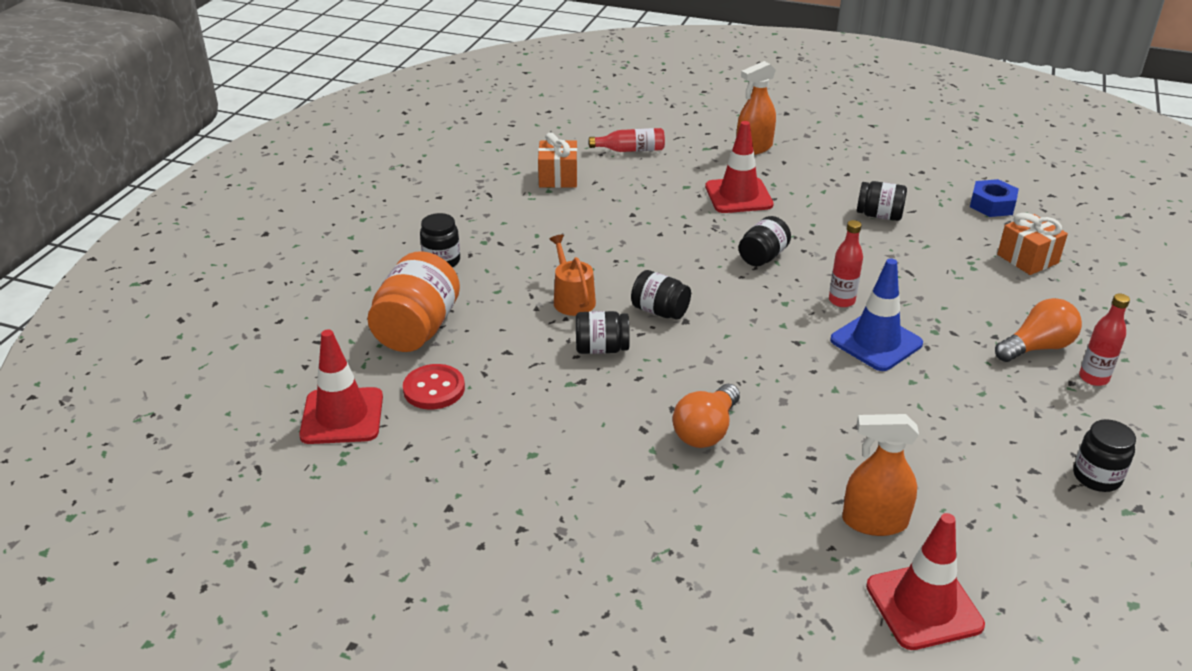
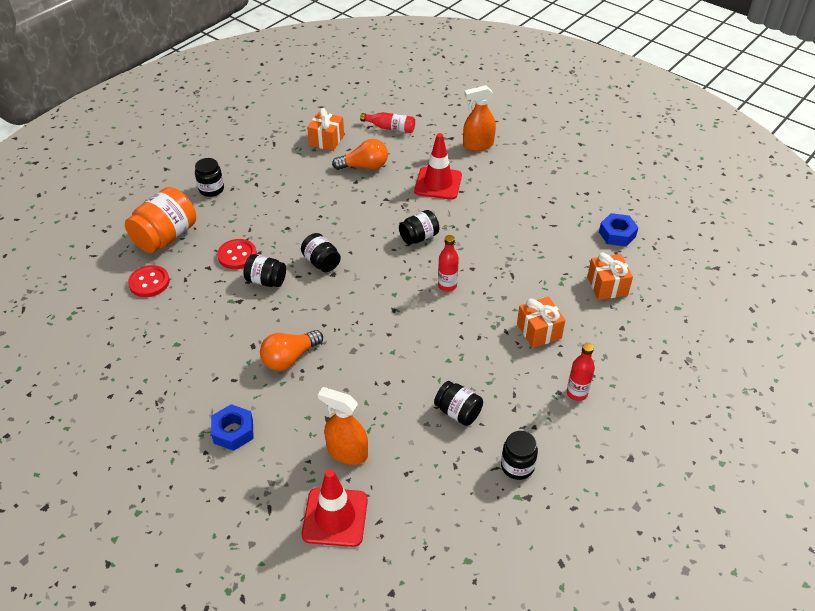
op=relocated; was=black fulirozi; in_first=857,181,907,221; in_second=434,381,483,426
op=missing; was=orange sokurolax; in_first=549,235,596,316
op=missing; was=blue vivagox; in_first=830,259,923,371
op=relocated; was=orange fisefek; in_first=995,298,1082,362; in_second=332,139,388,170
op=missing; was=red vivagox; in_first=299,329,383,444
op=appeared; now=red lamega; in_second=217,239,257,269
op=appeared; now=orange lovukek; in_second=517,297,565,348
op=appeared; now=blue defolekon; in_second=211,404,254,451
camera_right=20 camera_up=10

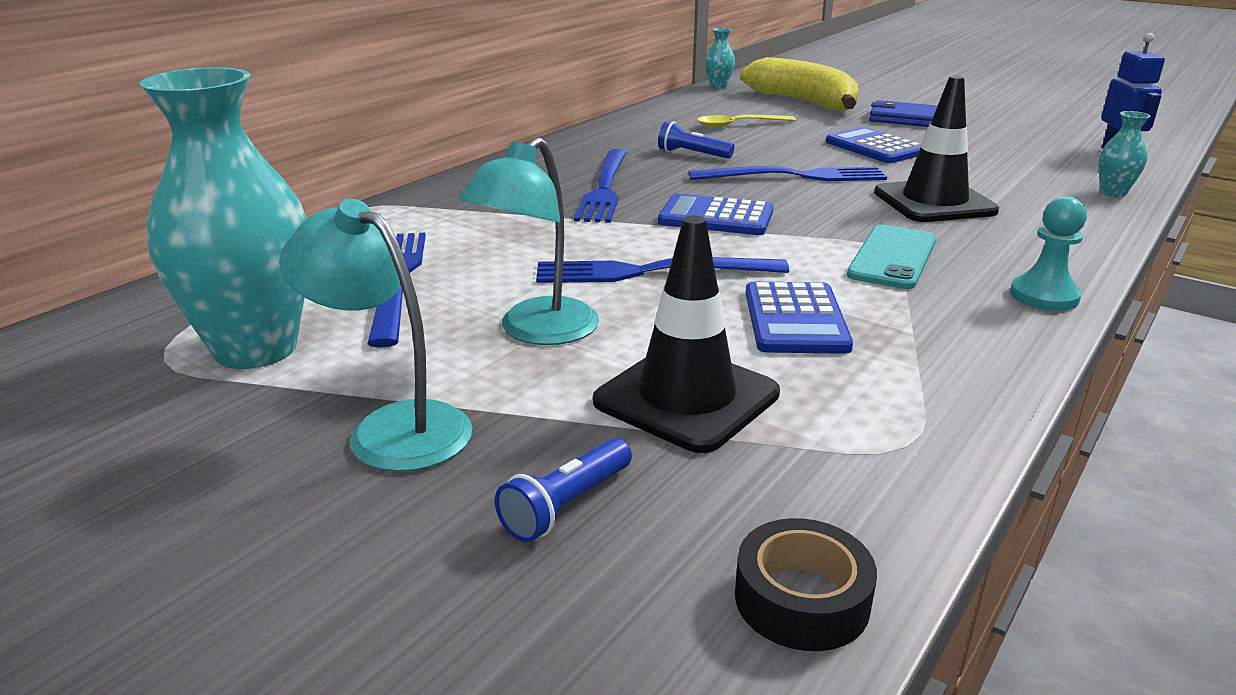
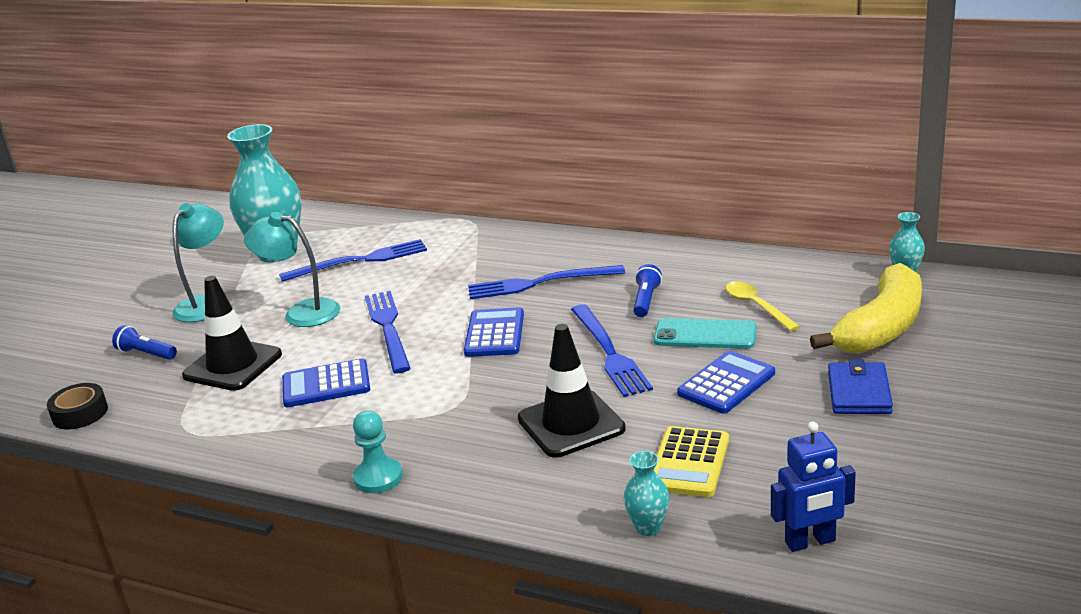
op=relocated; was=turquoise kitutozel; in_first=847,225,936,289; in_second=654,318,756,349
op=appeared; now=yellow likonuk; in_second=654,426,729,497
camera_right=80 camera_up=0

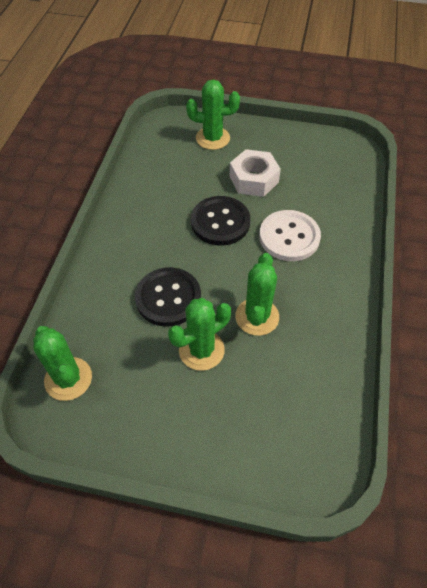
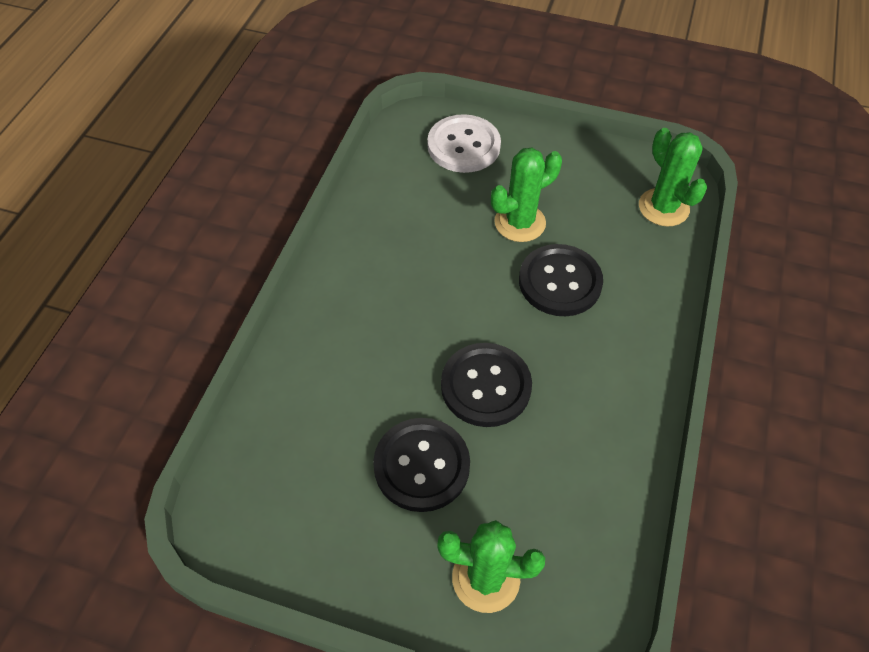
op=exchanged; was=white defolekon; now=black lamega; in_first=230,149,281,197; in_second=373,418,470,512
op=relocated; was=white lamega; in_first=259,210,321,261; in_second=427,114,501,173
op=missing; was=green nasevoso; in_first=235,253,279,336
camera_right=-175 camera_up=0

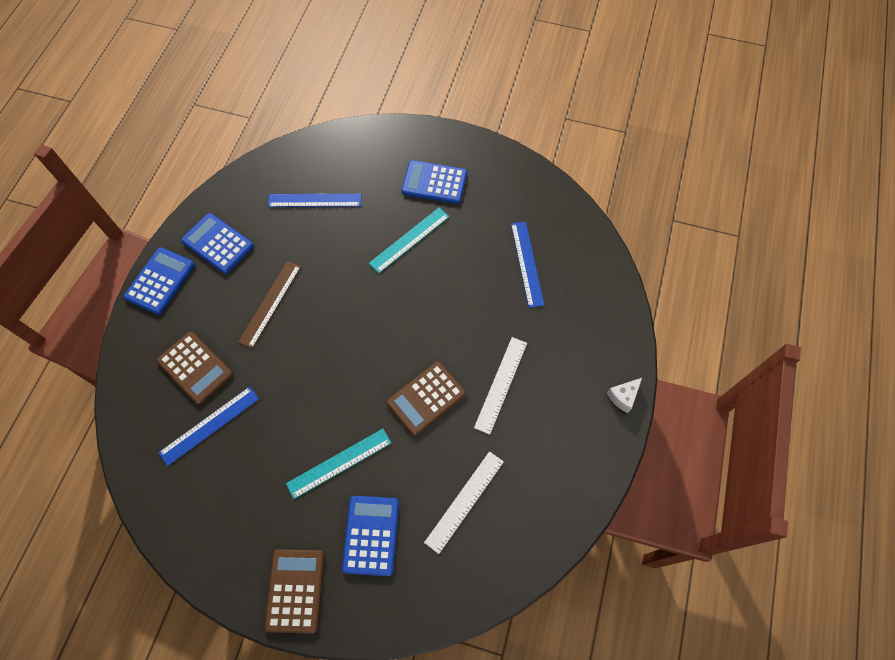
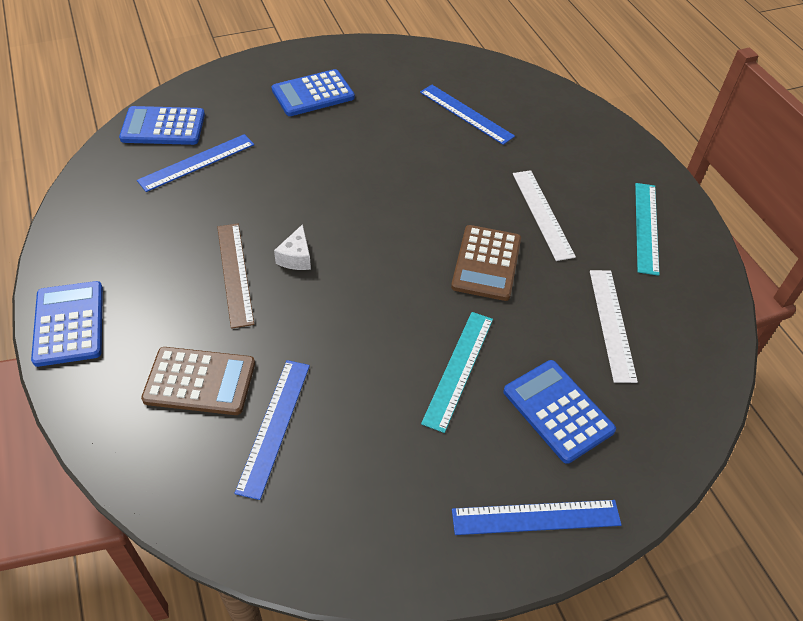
op=relocated; was=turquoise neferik; in_first=369,208,449,273; in_second=635,183,660,276
op=relocated; was=blue likonuk; in_first=181,213,254,274; in_second=119,106,205,145
op=relocated; was=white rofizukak; in_first=607,378,642,413; in_second=274,224,311,270
op=exchanged; was=brown likonuk; now=blue neferik; in_first=264,549,324,633; in_second=452,500,622,535
camera_right=-40 camera_up=-15

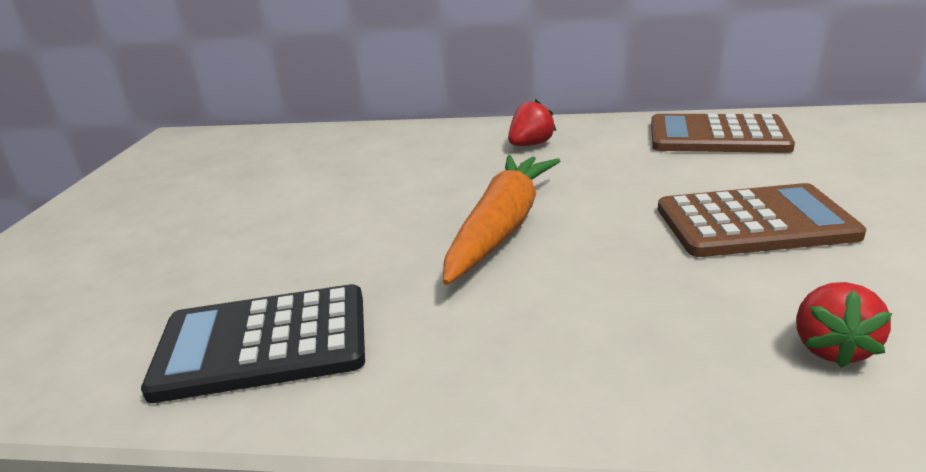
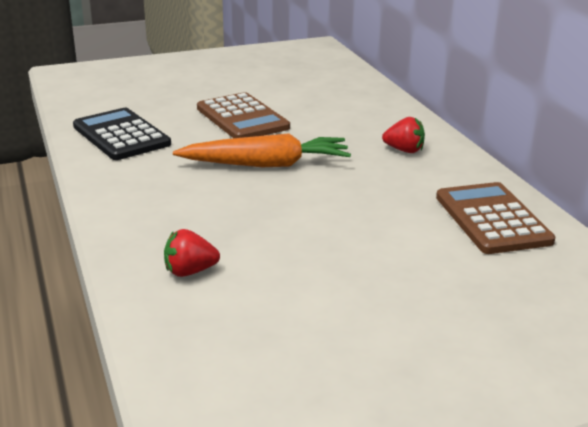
op=relocated; was=brown likonuk; in_first=658,183,866,257; in_second=197,92,290,138
camera_right=60 camera_up=0

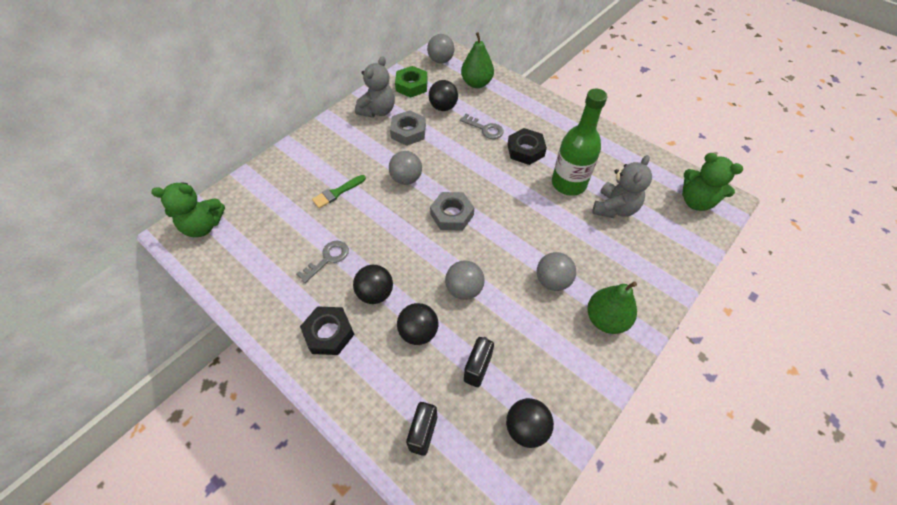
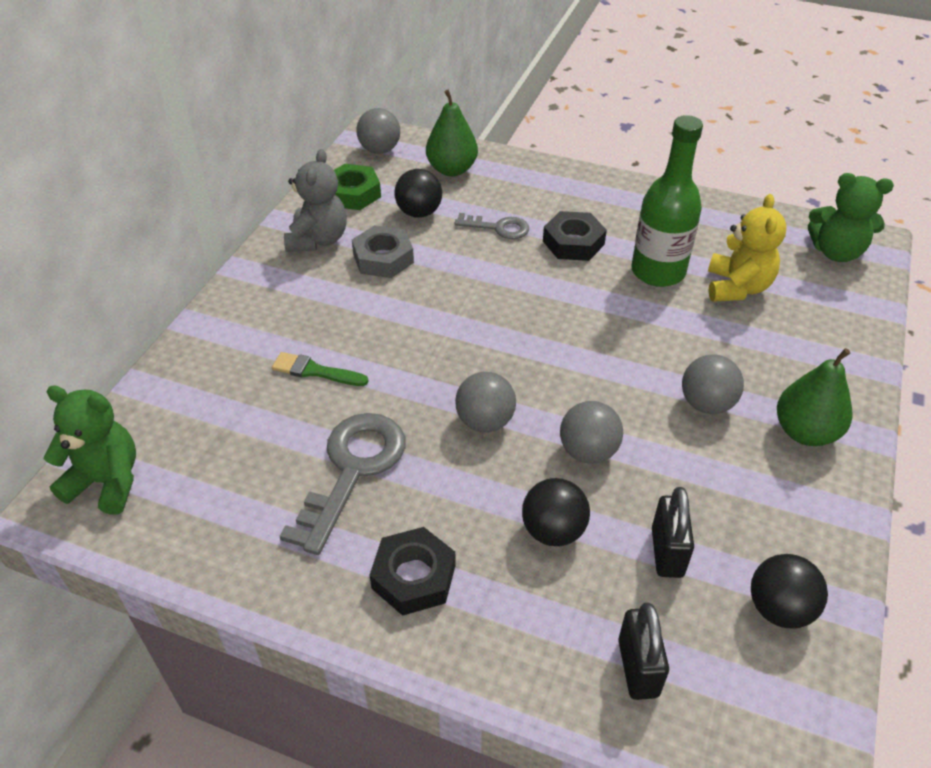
op=relocated; was=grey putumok; in_first=389,151,422,185; in_second=455,372,516,432
op=colour; was=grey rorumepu; now=yellow rorumepu; in_first=592,155,652,218; in_second=708,194,787,302
op=spun; was=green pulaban; in_first=312,175,366,208; in_second=272,352,369,386; clockwise=75
op=spun; was=green rorumepu; in_first=151,182,225,237; in_second=44,385,136,515; clockwise=-135
op=missing; was=grey defolekon; in_first=430,192,474,231
op=size; was=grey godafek; in_first=296,241,349,283; in_second=280,413,406,555; ratio=1.79
op=missing; was=black putumok; in_first=353,265,393,304
camera_right=-20 camera_up=-10

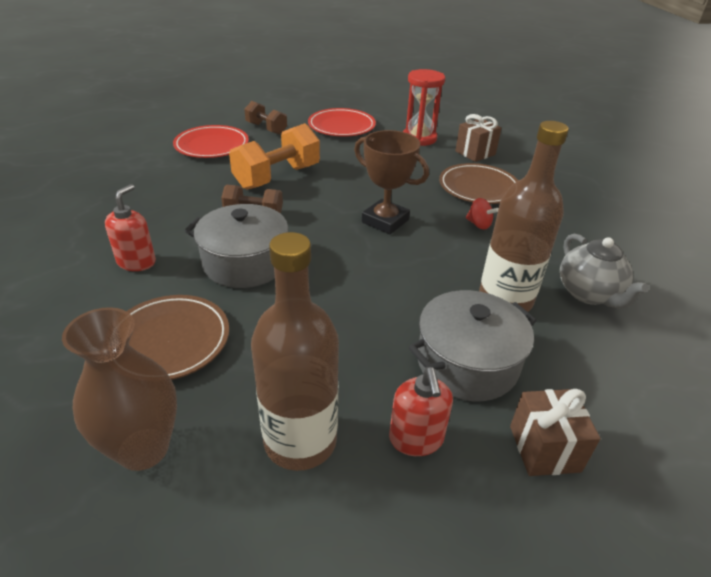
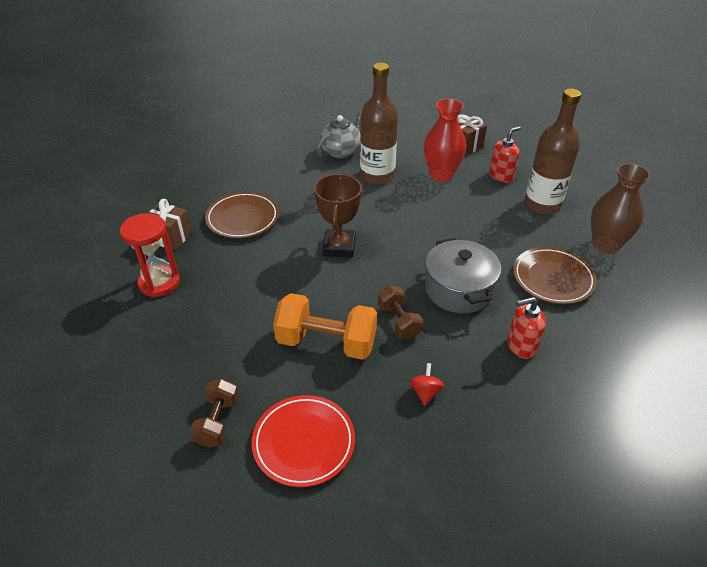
op=missing; was=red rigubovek; in_first=308,108,376,136
op=relocated; was=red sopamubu; in_first=466,198,499,230; in_second=410,363,444,406
op=exchanged; was=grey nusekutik; now=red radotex; in_first=409,290,537,401; in_second=424,98,466,182
camera_right=-120 camera_up=5

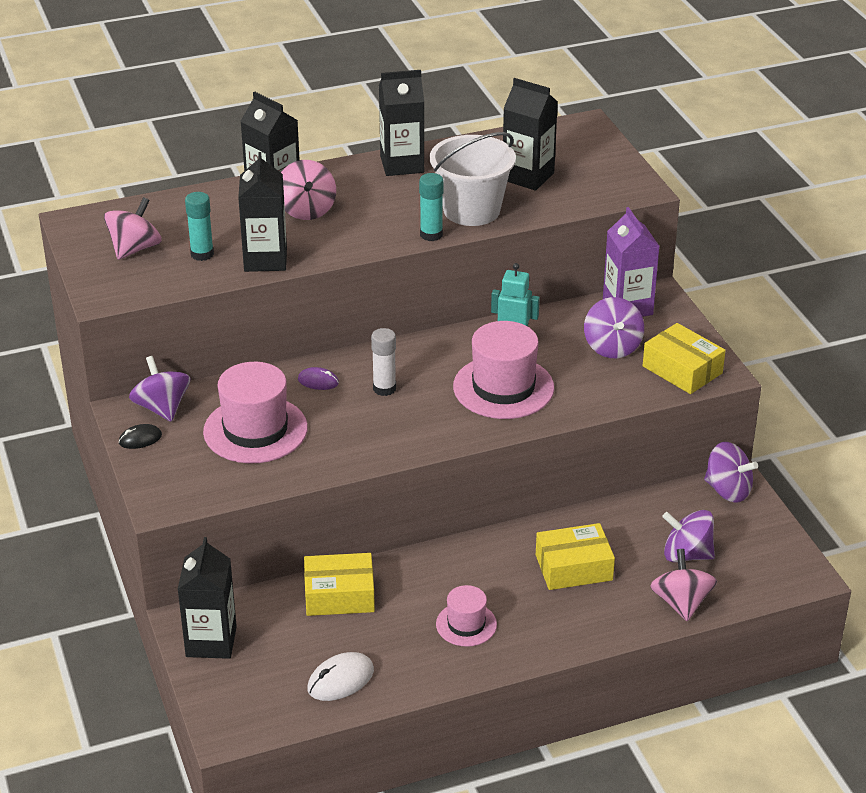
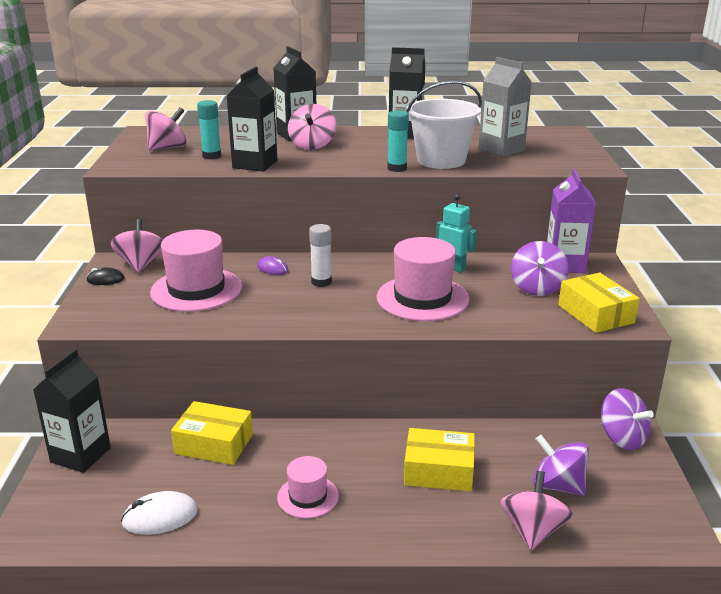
op=colour; was=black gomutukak; now=grey gomutukak; in_first=503,78,558,191; in_second=479,57,532,157
op=colour; was=purple sopamubu; now=pink sopamubu; in_first=129,356,190,422; in_second=111,219,163,273
camera_right=20 camera_up=-10

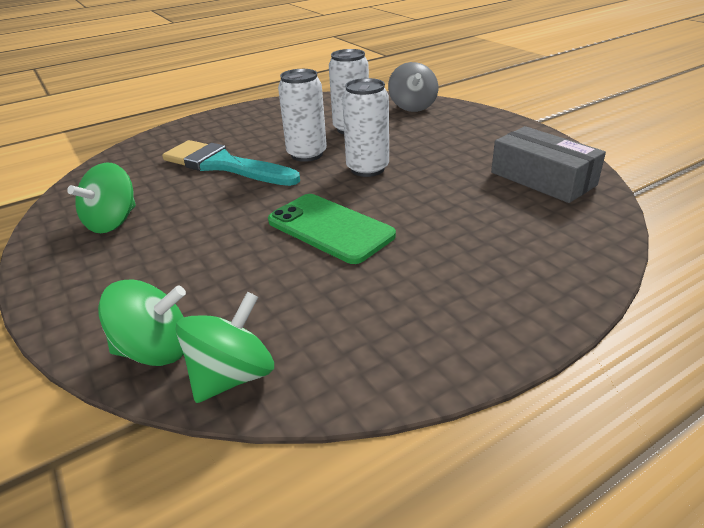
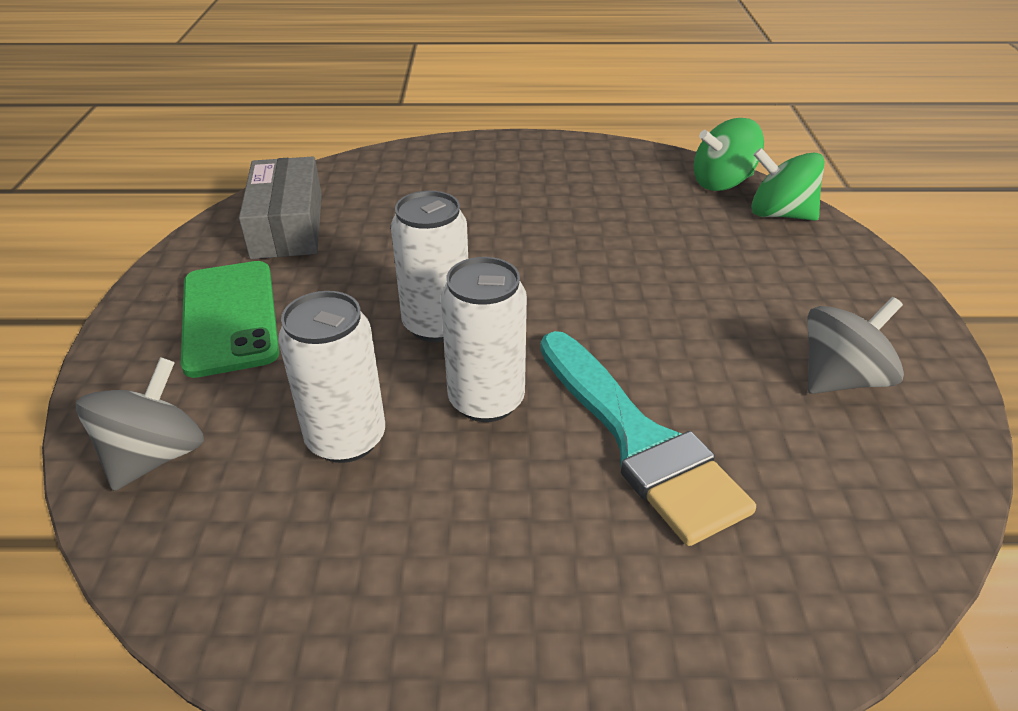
op=colour; was=green sopamubu; now=grey sopamubu; in_first=67,162,136,233; in_second=807,297,904,394
op=relocated; was=green kitutozel; in_first=268,194,396,264; in_second=181,261,279,378
camera_right=-150 camera_up=5

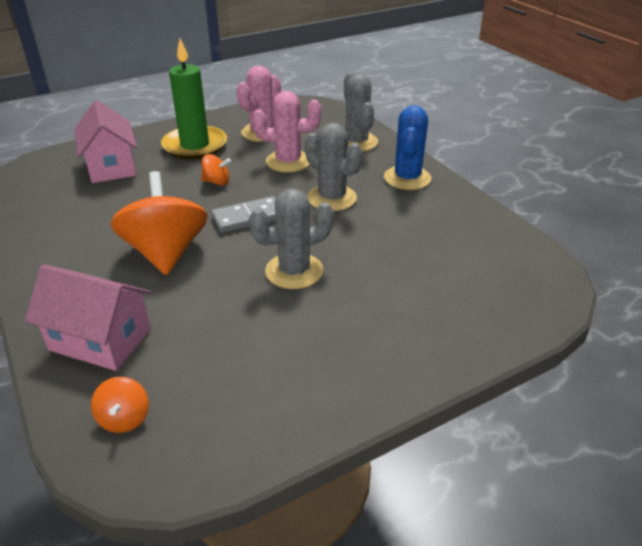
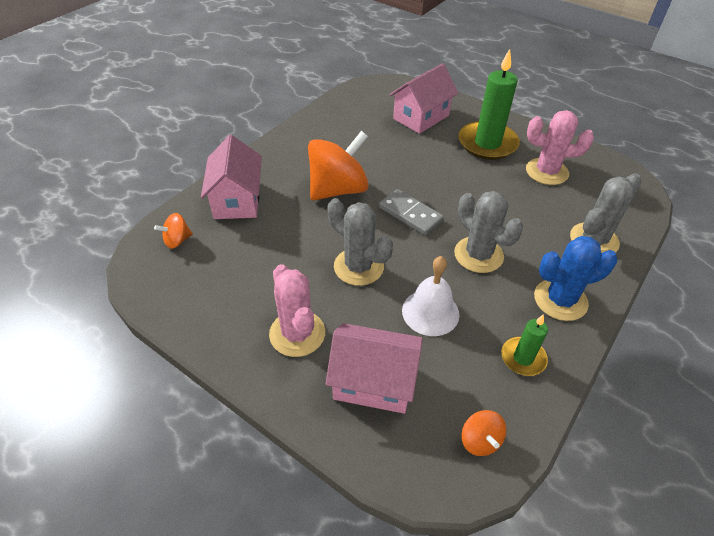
op=relocated; was=pink nasevoso; in_first=252,91,321,173; in_second=269,264,325,357
op=spun; was=grey nasevoso; in_first=305,123,363,211; in_second=454,191,523,273; clockwise=-60
op=relocated; was=orange sopamubu; in_first=201,154,231,186; in_second=462,410,506,456
op=appeared; now=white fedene; in_second=402,256,460,336
op=appeared; now=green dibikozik; in_second=501,314,548,376
op=appeared; now=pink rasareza; in_second=326,323,422,414
camera_right=65 camera_up=10

